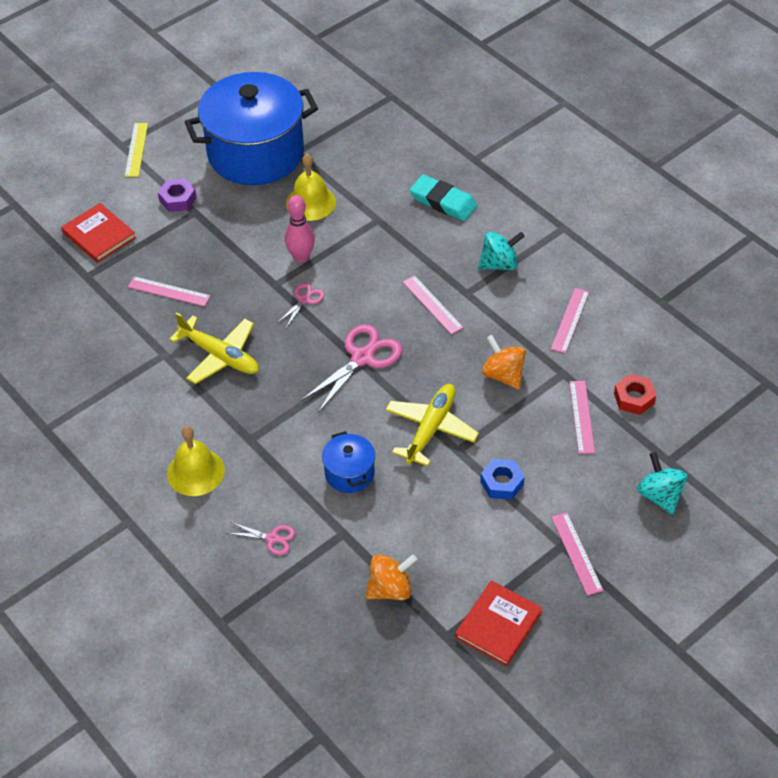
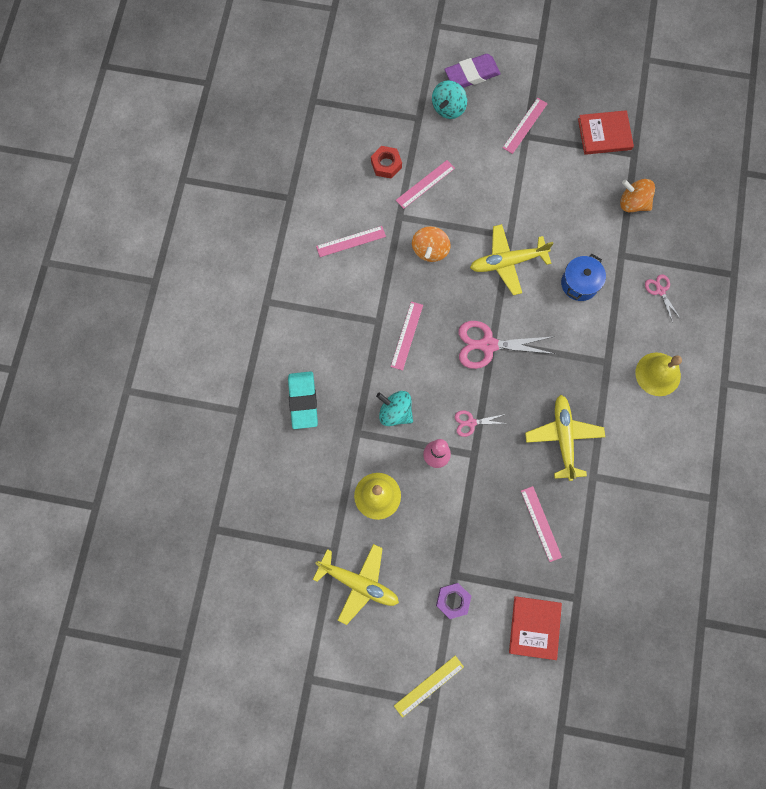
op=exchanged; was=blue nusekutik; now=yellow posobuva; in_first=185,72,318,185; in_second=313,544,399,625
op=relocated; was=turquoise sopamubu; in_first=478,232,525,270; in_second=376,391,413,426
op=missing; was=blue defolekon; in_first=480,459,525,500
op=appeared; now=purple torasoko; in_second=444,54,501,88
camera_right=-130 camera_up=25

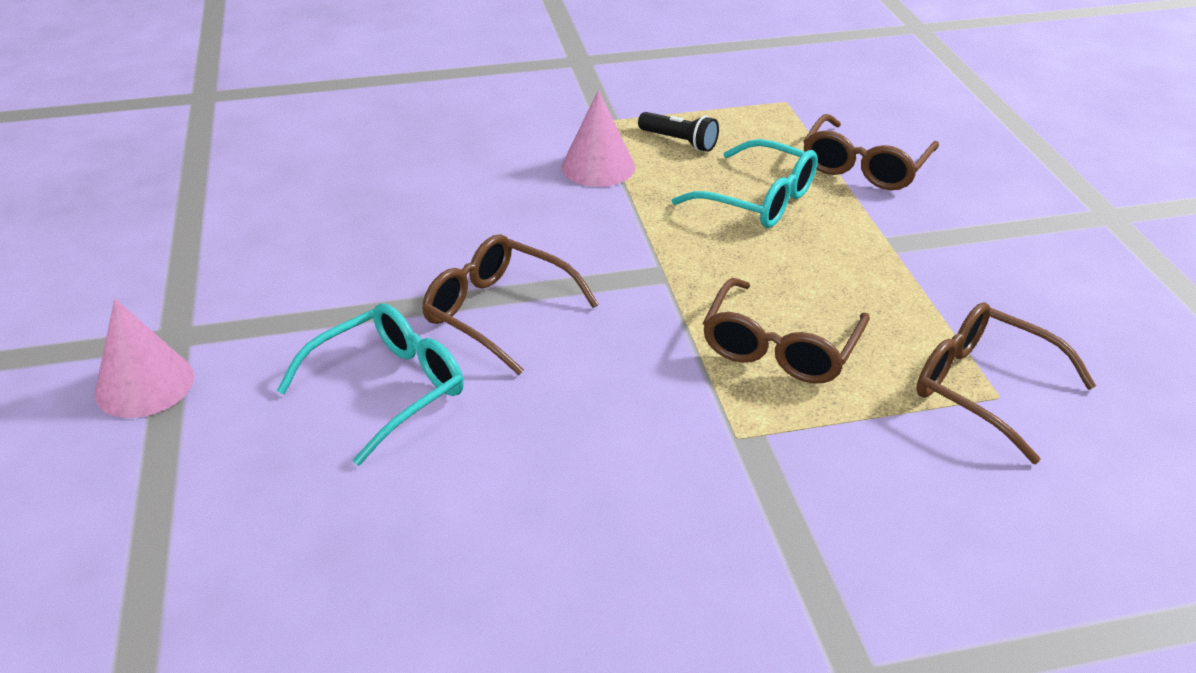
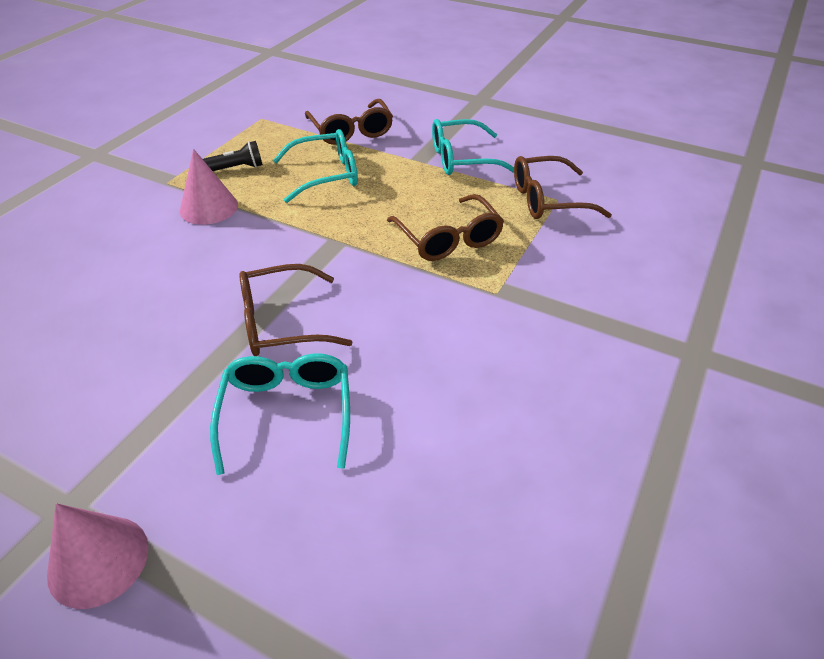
op=appeared; now=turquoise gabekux; in_second=432,119,514,175
camera_right=-50 camera_up=5

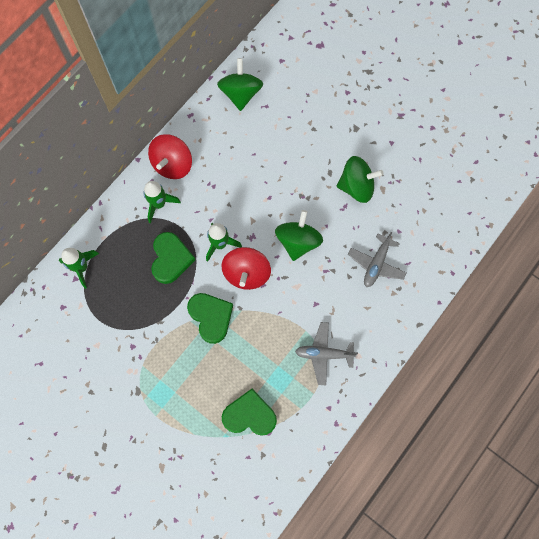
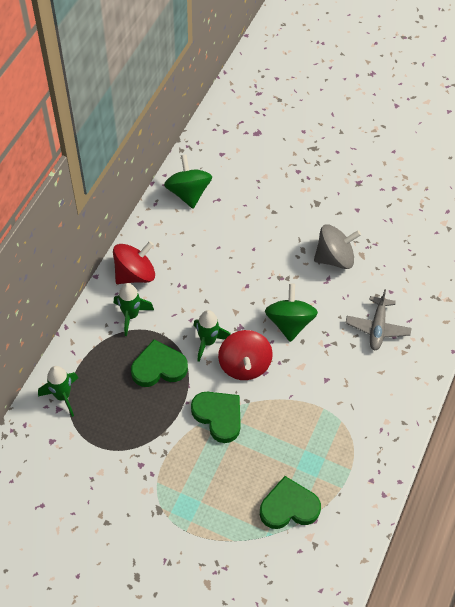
op=spun; was=red sopamubu; in_first=148,134,192,179; in_second=113,241,155,284; clockwise=-135
op=colour; was=green sopamubu; now=grey sopamubu; in_first=337,156,384,203; in_second=314,224,361,269
op=spun; was=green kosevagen; in_first=151,232,195,284; in_second=131,339,188,387; clockwise=-90
op=missing; was=grey posobuva; in_first=295,322,358,385
camera_right=-15 camera_up=-15

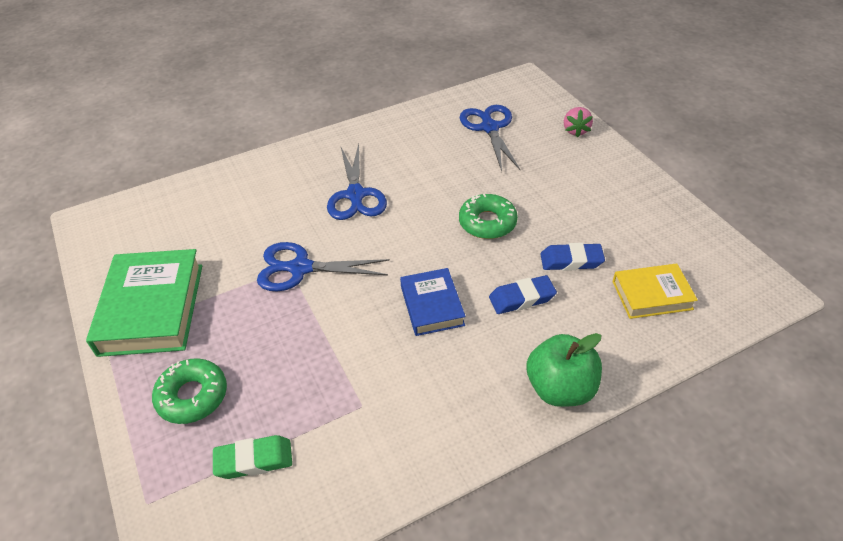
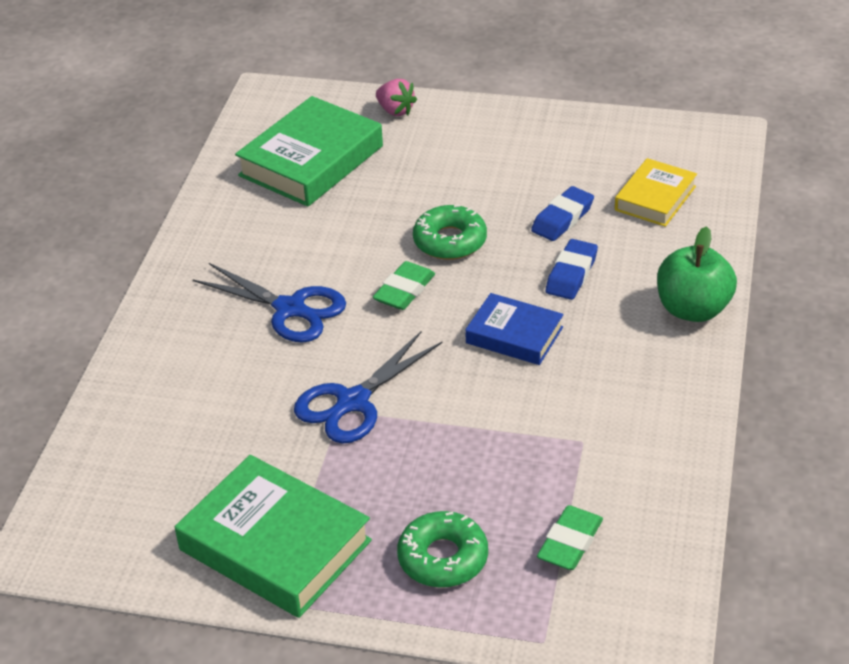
op=exchanged; was=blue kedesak; now=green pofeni; in_first=459,105,521,171; in_second=235,96,383,207
op=appeared; now=green torasoko; in_second=373,261,435,310
camera_right=-50 camera_up=-5

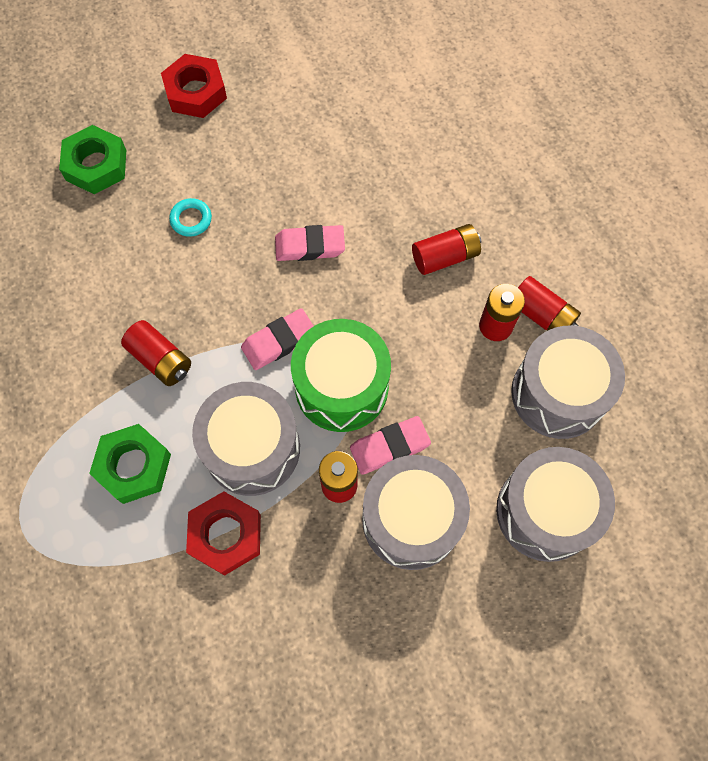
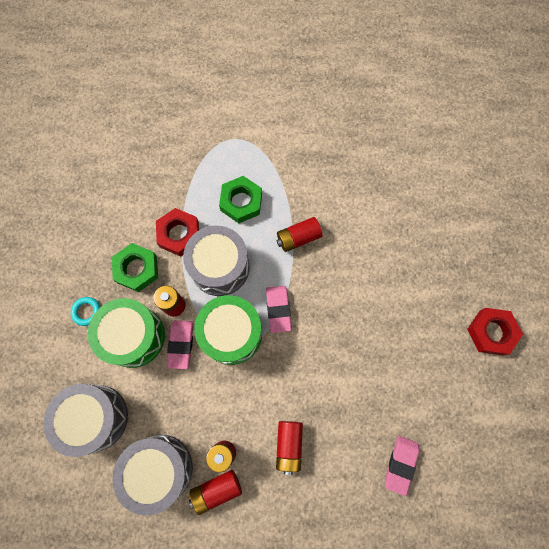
op=relocated; was=green defolekon; in_first=59,125,126,194; in_second=112,243,158,292
op=relocated; was=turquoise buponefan; in_first=169,198,212,237; in_second=71,297,100,326
op=relocated; was=pink torasoko; in_first=275,225,345,261; in_second=385,436,419,496
op=colour; was=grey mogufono; now=green mogufono; in_first=362,455,470,570; in_second=88,298,165,368
camera_right=115 camera_up=5

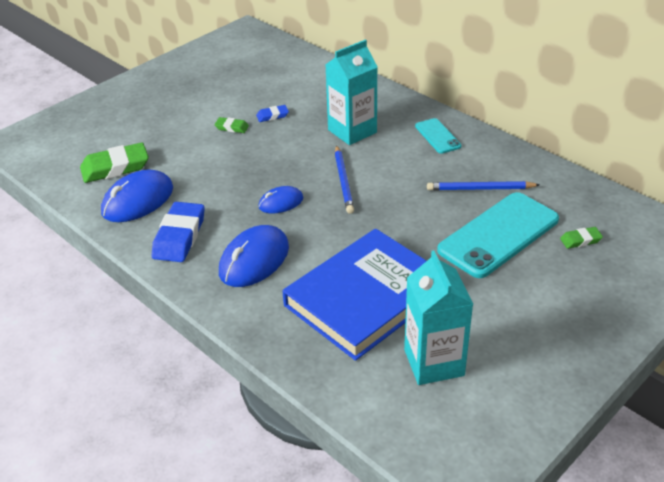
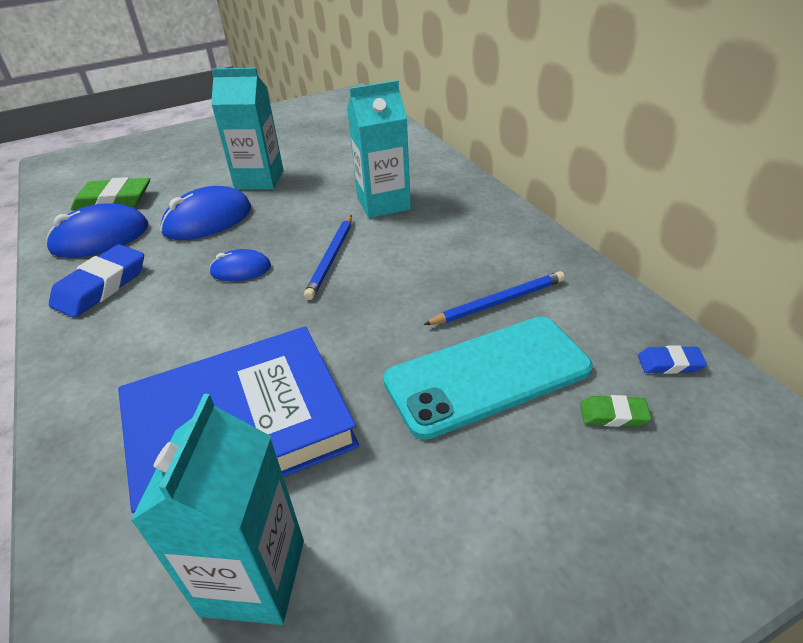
op=relocated; was=blue torasoko; in_first=256,105,289,122; in_second=638,345,707,374
op=exchanged; was=green torasoko; now=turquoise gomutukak; in_first=215,117,249,133; in_second=211,68,284,190
op=missing; was=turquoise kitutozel; in_first=415,118,461,154
op=spun; was=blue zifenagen; in_first=427,181,540,190; in_second=423,271,565,325; clockwise=135
op=relocated; was=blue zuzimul; in_first=219,225,289,287; in_second=160,186,251,240
camera_right=20 camera_up=0

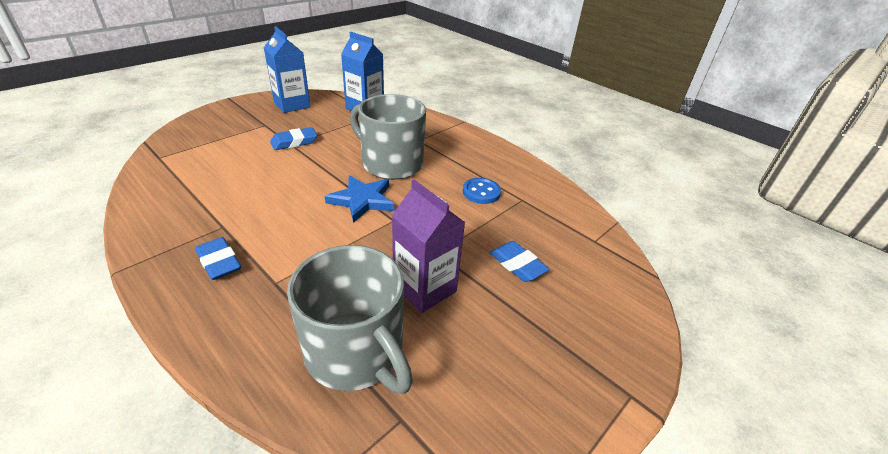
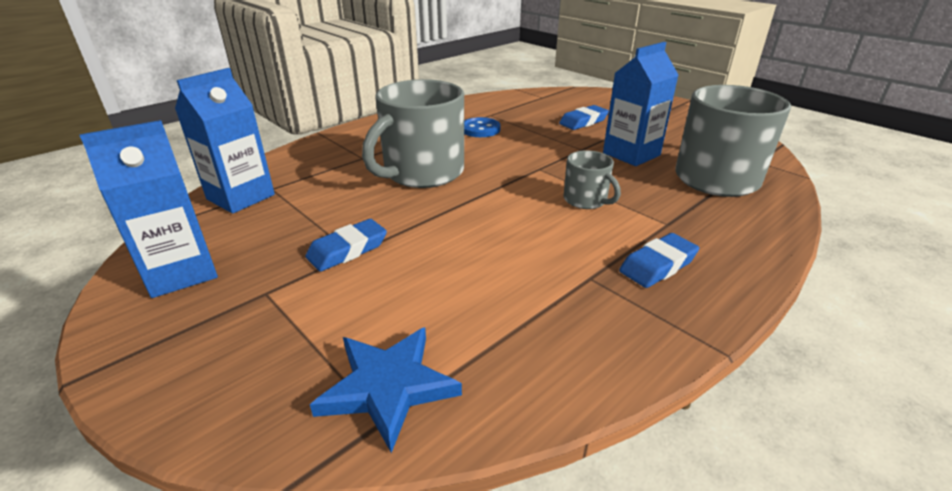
op=spun; was=blue torasoko; in_first=270,127,317,150; in_second=305,219,387,272; clockwise=75
op=relocated; was=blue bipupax; in_first=325,175,394,223; in_second=310,327,462,453
op=colour; was=purple gomutukak; now=blue gomutukak; in_first=392,180,465,313; in_second=603,42,678,166
op=appeared; now=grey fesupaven; in_second=564,150,621,209
camera_right=-85 camera_up=-5

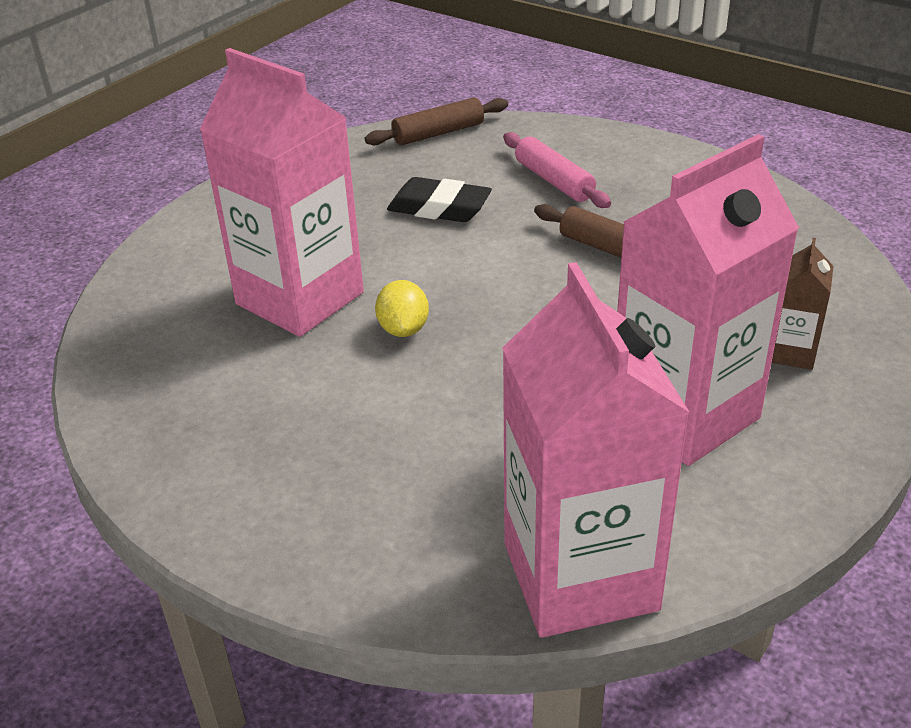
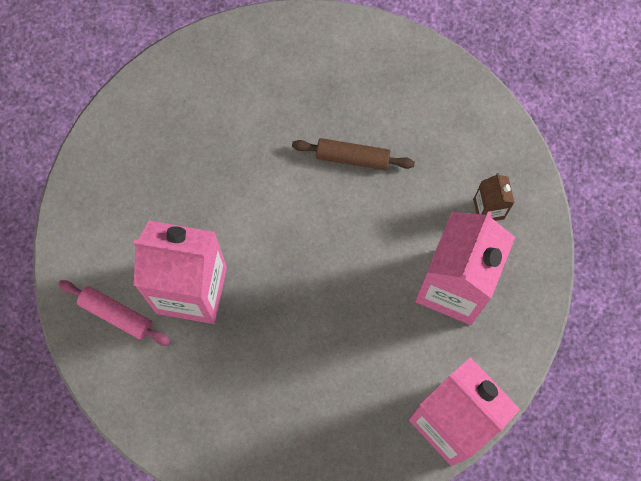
op=missing; was=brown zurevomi; in_first=365,98,508,145
op=relocated; was=pink zurevomi; in_first=503,132,611,208; in_second=58,280,171,346
op=missing; was=black torasoko; in_first=387,177,492,222
op=missing; was=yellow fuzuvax; in_first=375,280,429,337
camera_right=-30 camera_up=35

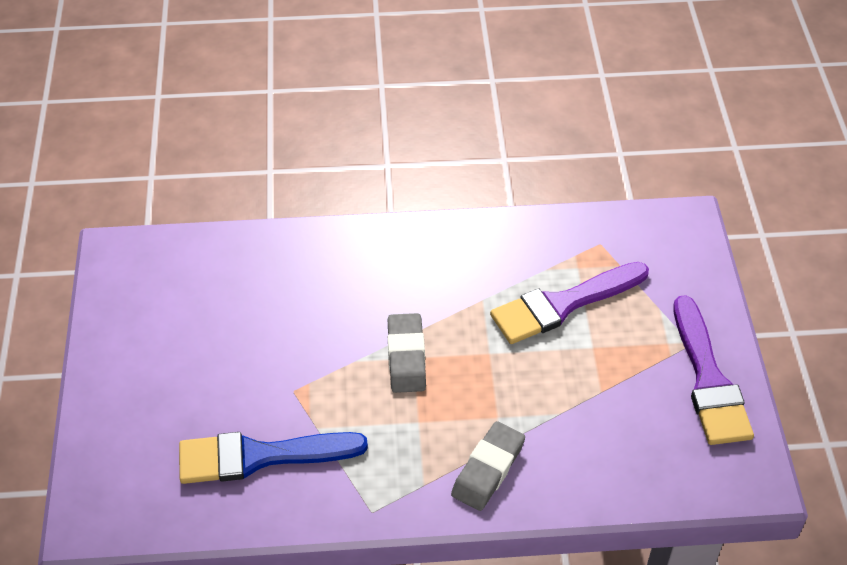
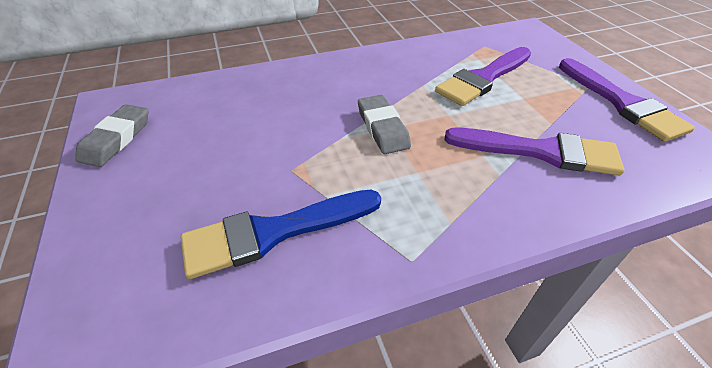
op=relocated; was=grey torasoko; in_first=451,421,525,511; in_second=75,104,148,167
op=appeared; now=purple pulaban; in_second=444,128,624,175
camera_right=-15 camera_up=-5

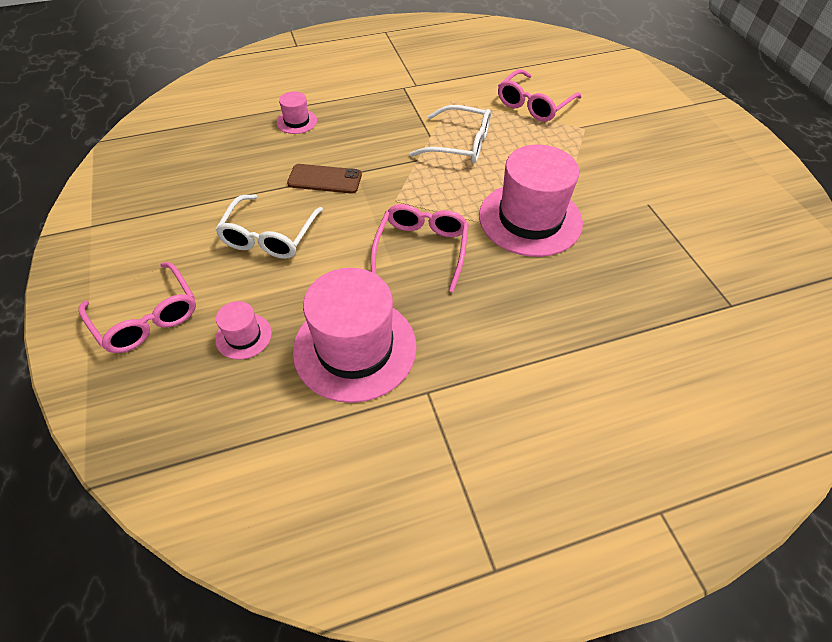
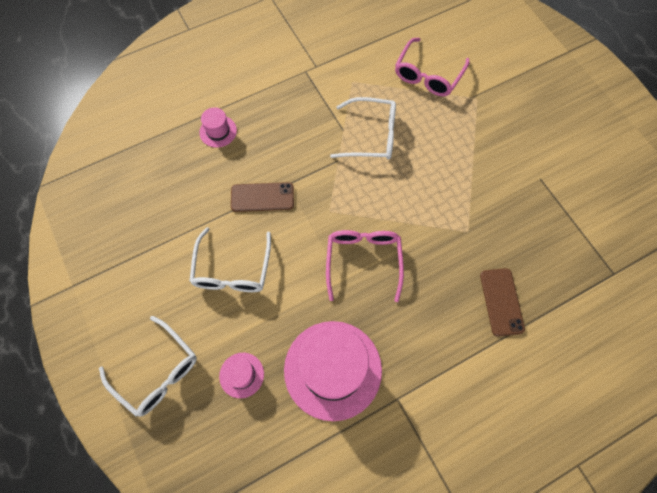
op=missing; was=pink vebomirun; in_first=479,145,583,257
op=colour; was=pink gabekux; now=white gabekux; in_first=79,262,196,353; in_second=99,316,197,417
op=appeared; now=brown kitutozel; in_second=480,268,525,337
camera_right=-10 camera_up=15

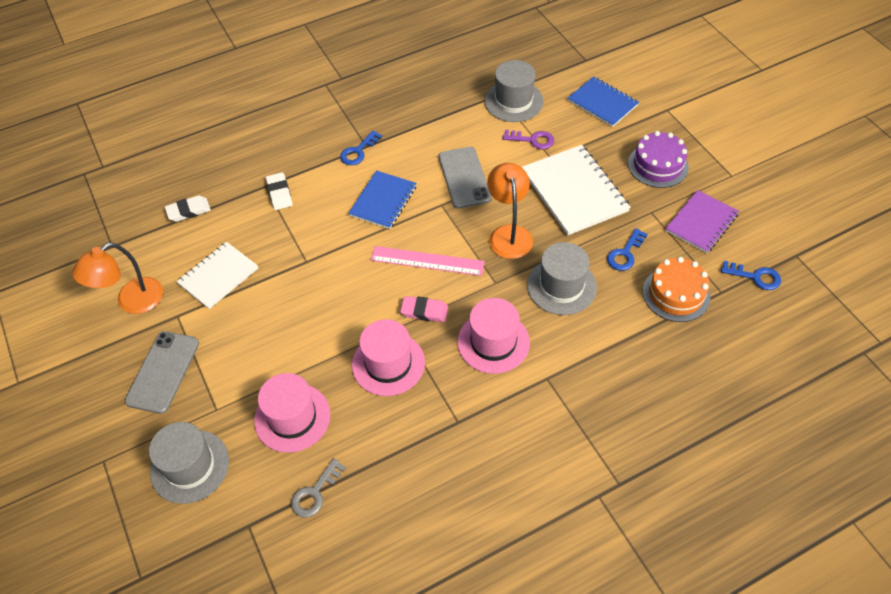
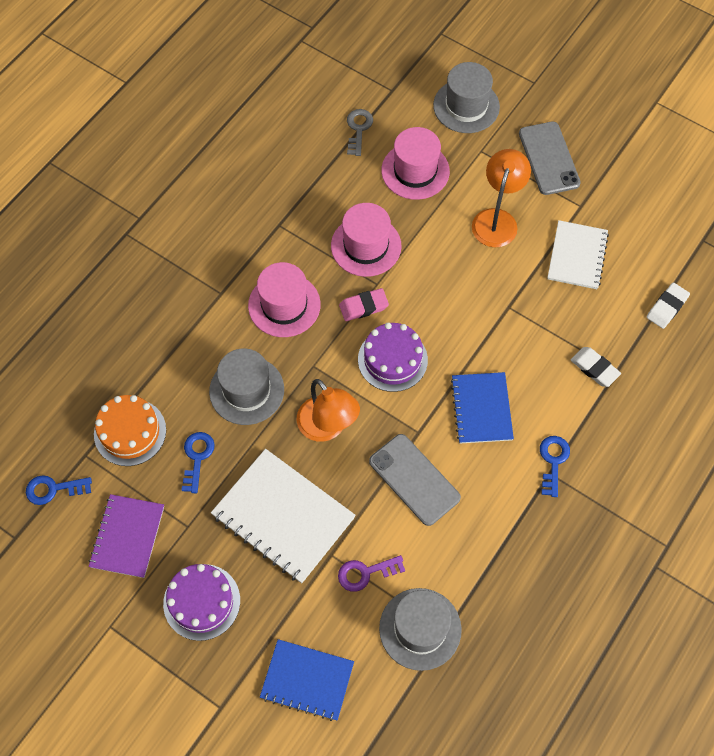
op=relocated; was=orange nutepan; in_first=72,242,163,314; in_second=472,149,531,247
op=exchanged; was=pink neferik; now=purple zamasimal; in_first=371,246,485,276; in_second=358,322,428,392
camera_right=150 camera_up=10

